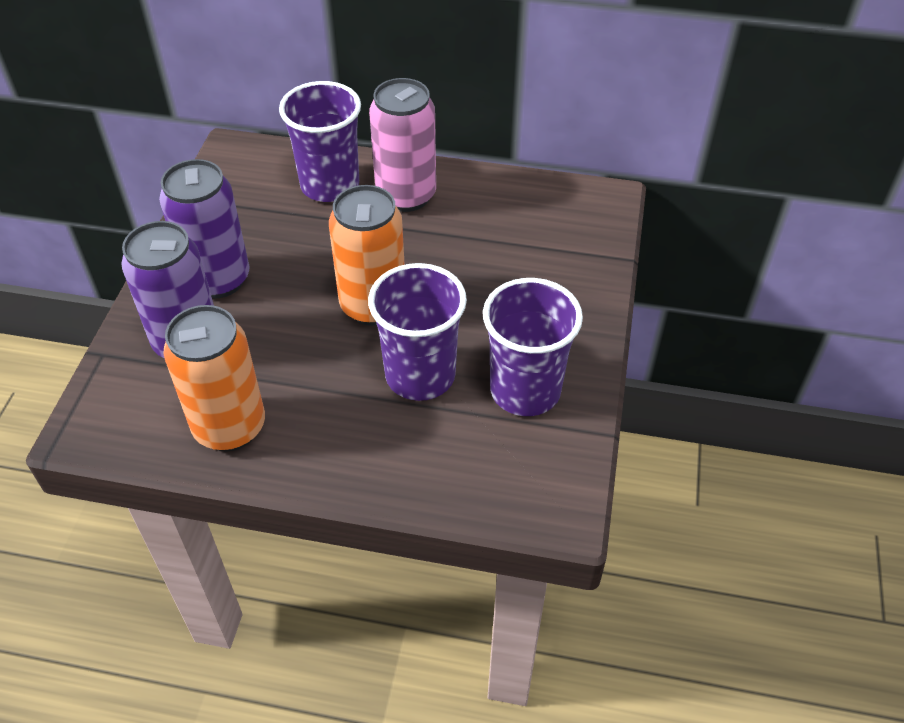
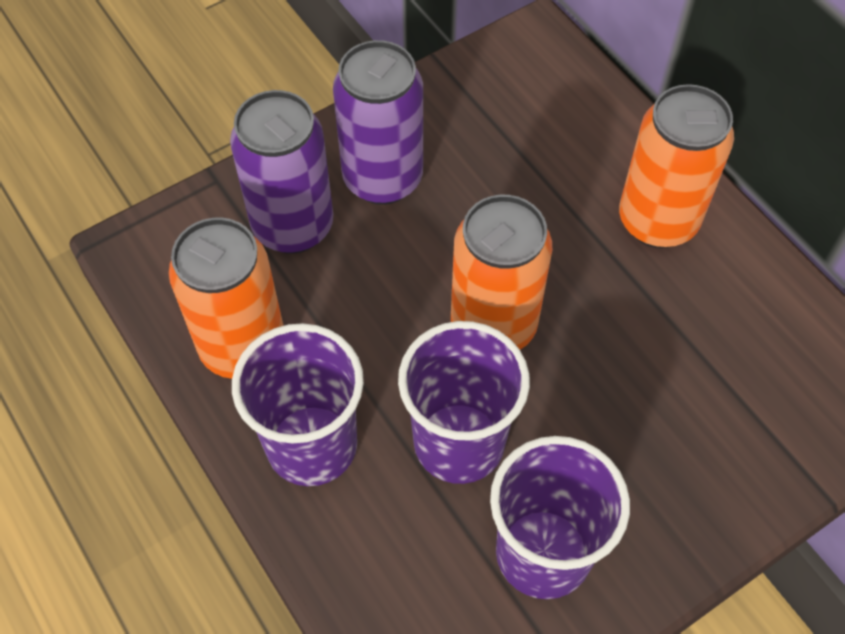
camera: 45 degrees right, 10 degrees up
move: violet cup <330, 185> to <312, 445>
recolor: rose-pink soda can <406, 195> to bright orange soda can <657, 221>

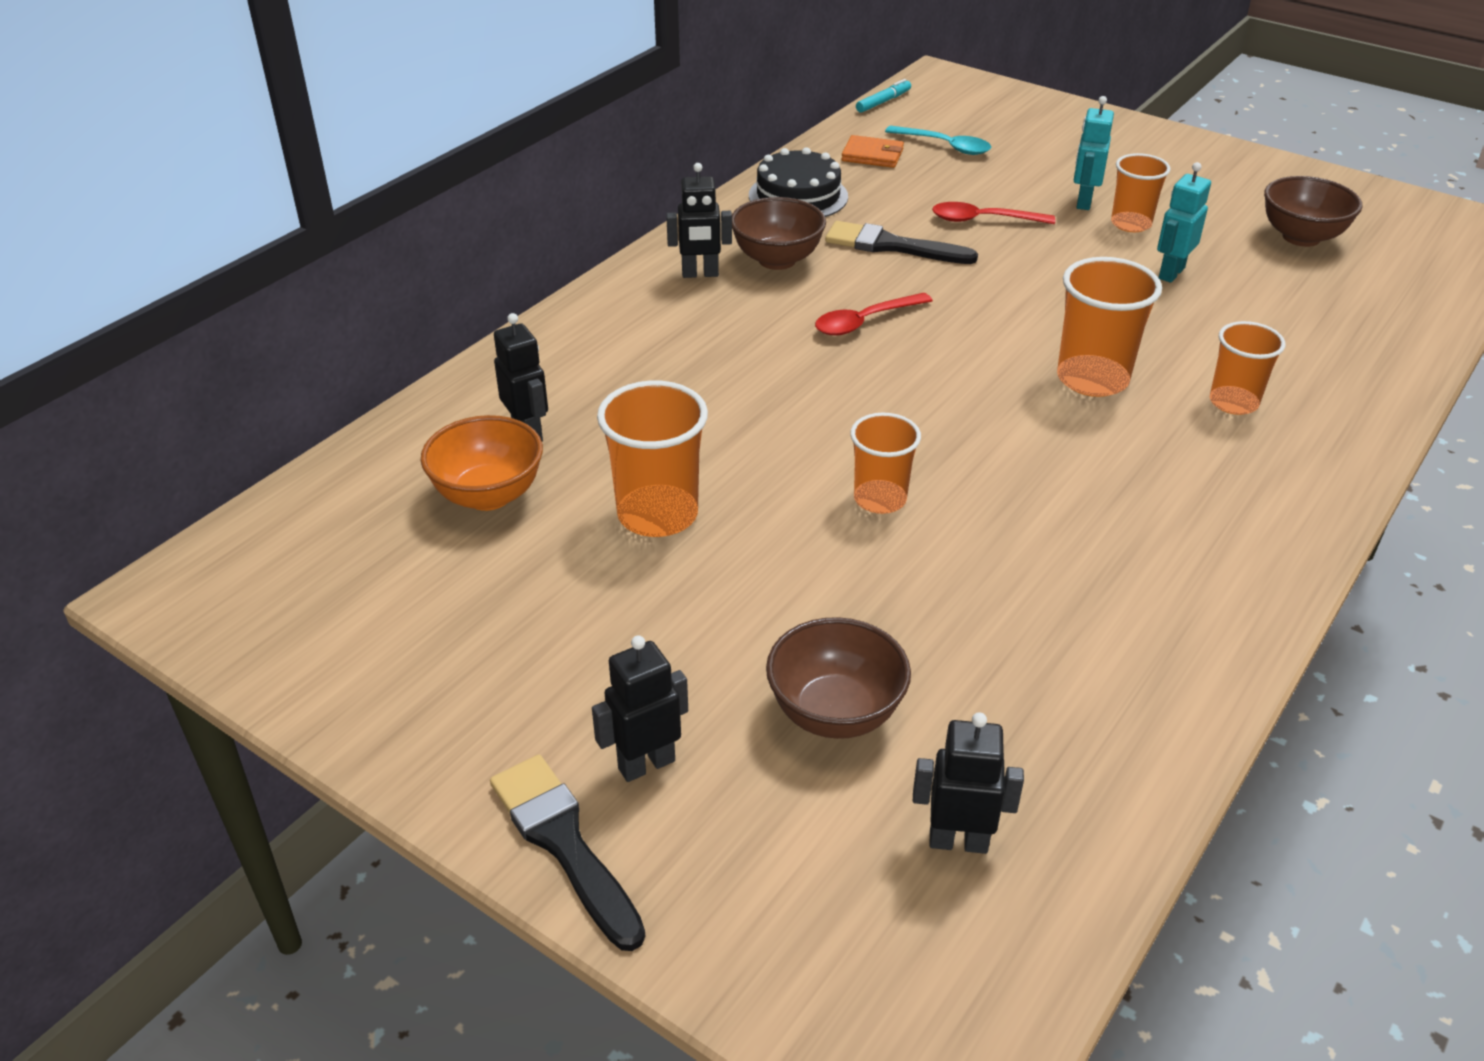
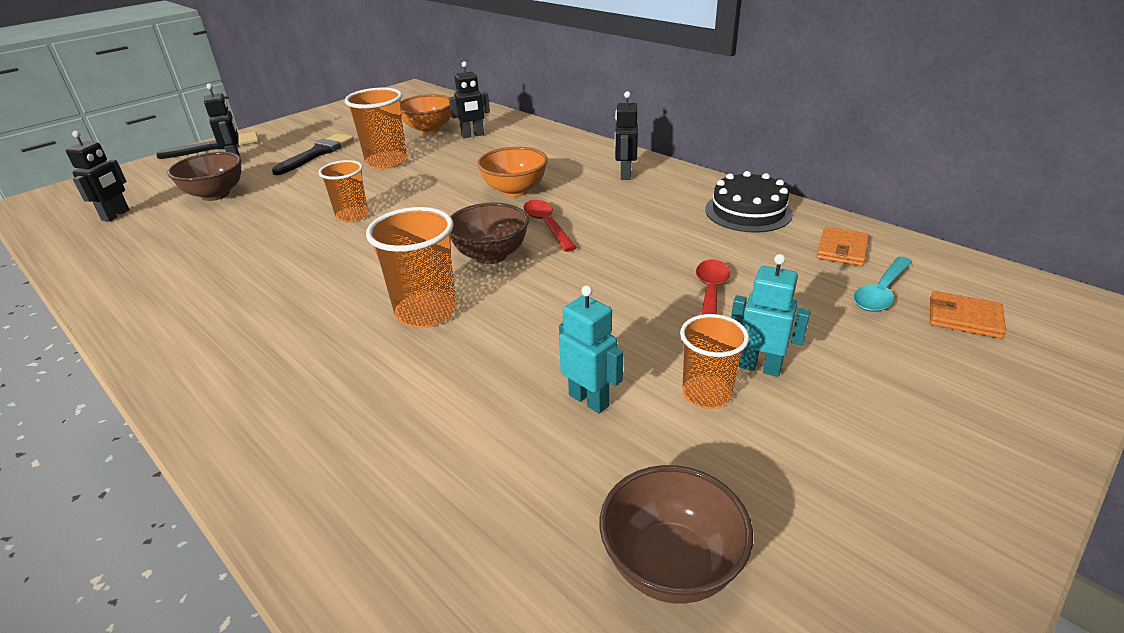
camera: 100 degrees right, 5 degrees down
delete: turquoise marker pen <883, 102>; bright orange cup <1233, 402>
insert: bright orange serving bowl <515, 191>; bright orange wallet <964, 318>
move: brown serving bowl <777, 260> to <491, 255>; jet-black paintbrush <891, 246> to <317, 153>

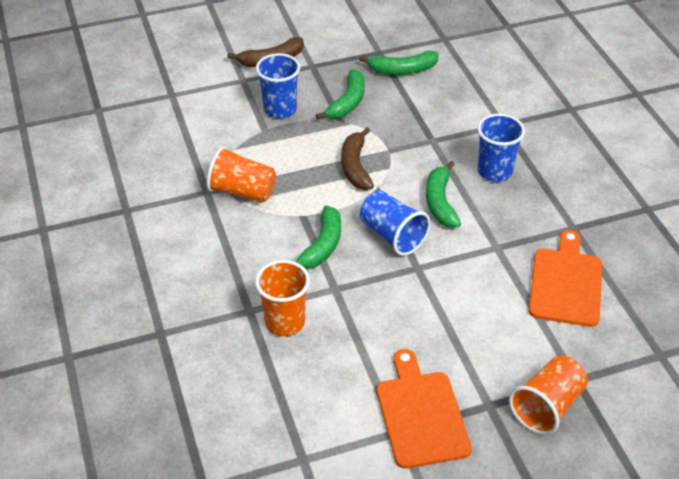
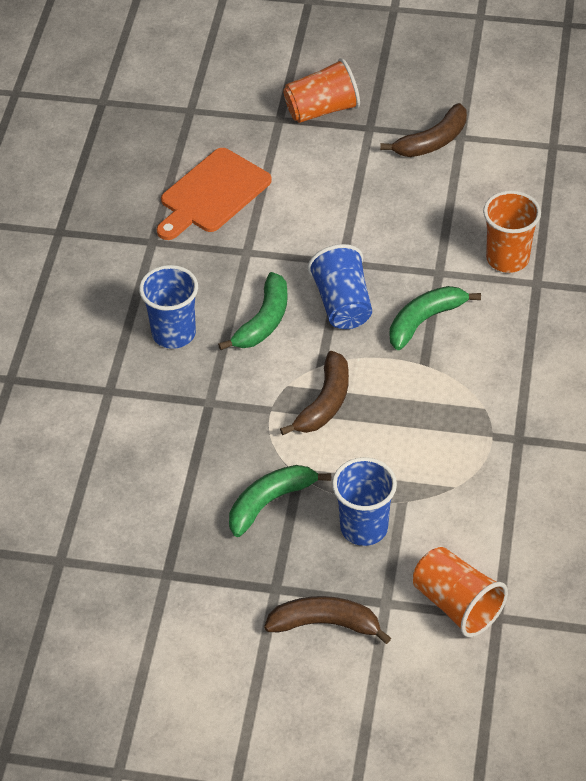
camera: 150 degrees left, 5 degrees up
delete: emerald toy banana <402, 70>
move: bright orange cup <242, 191> to <457, 604>
replace: bright orange bread board <421, 414> to brown toy banana <432, 141>

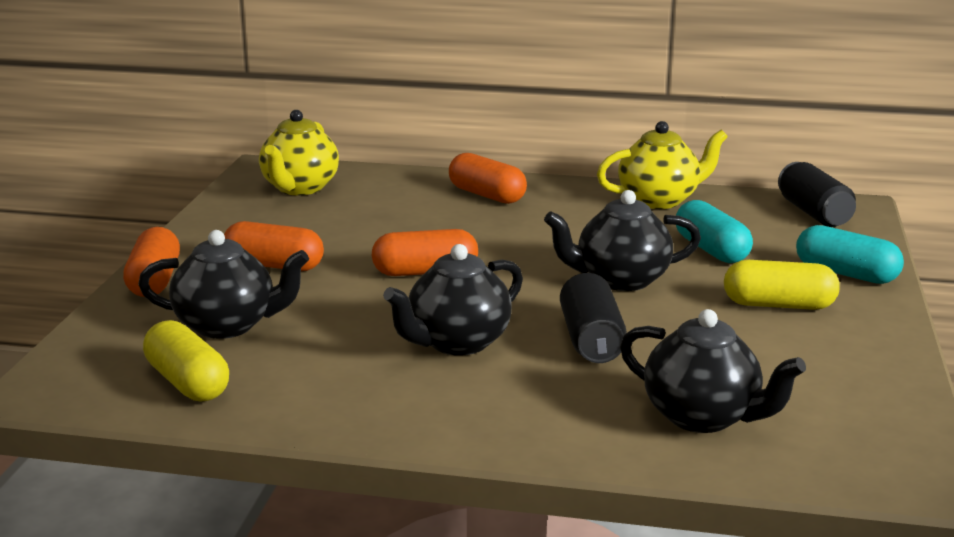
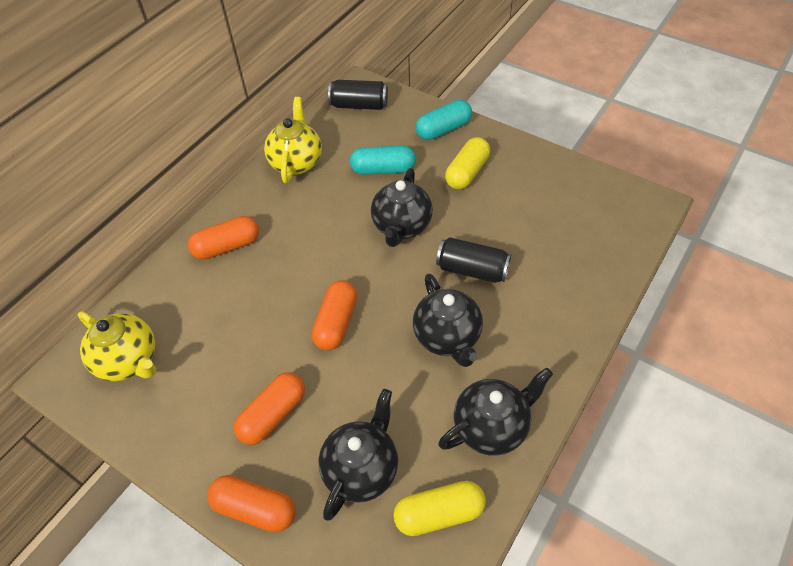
camera: 65 degrees left, 30 degrees up
move: jet-black teapot <703, 417> to <491, 427>

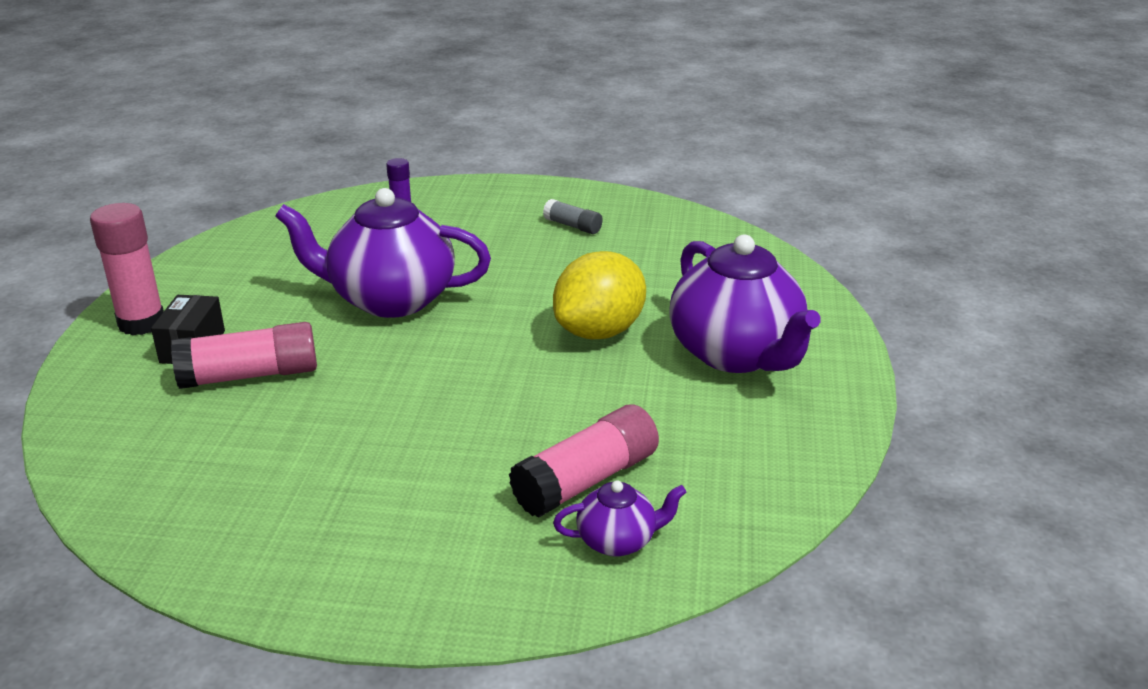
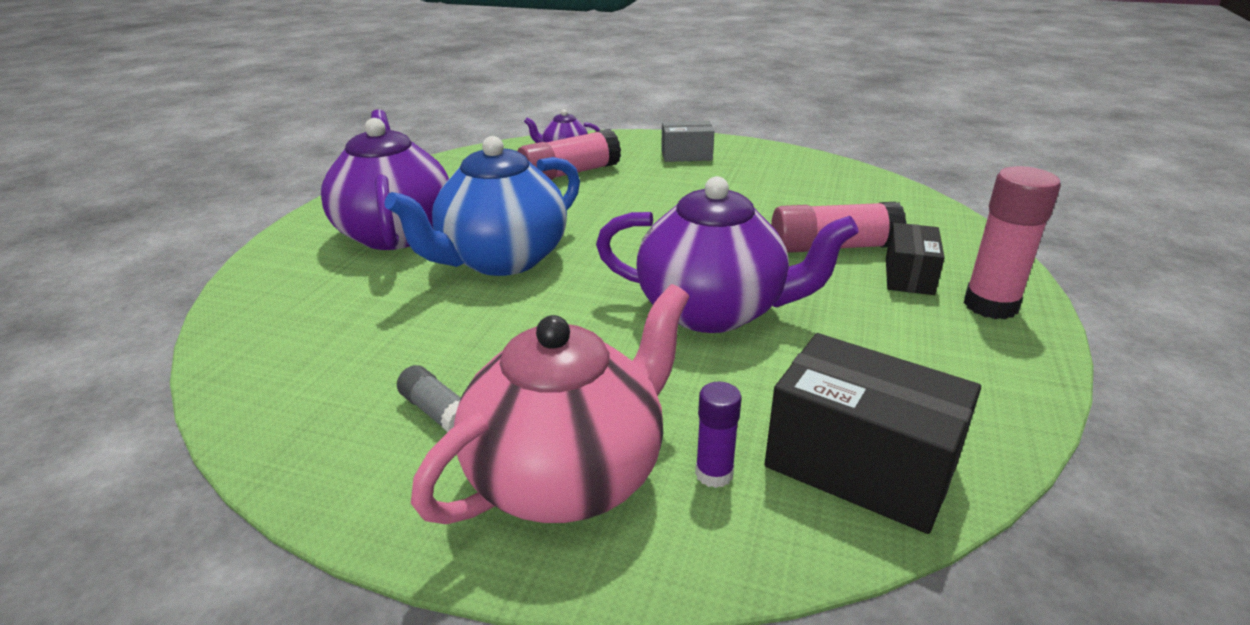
camera: 170 degrees left, 0 degrees up
insert: rose-pink teapot <568, 475>; gray package <686, 155>; jet-black package <860, 466>
replace: bright yellow citrus fruit <599, 332> to royal blue teapot <501, 260>

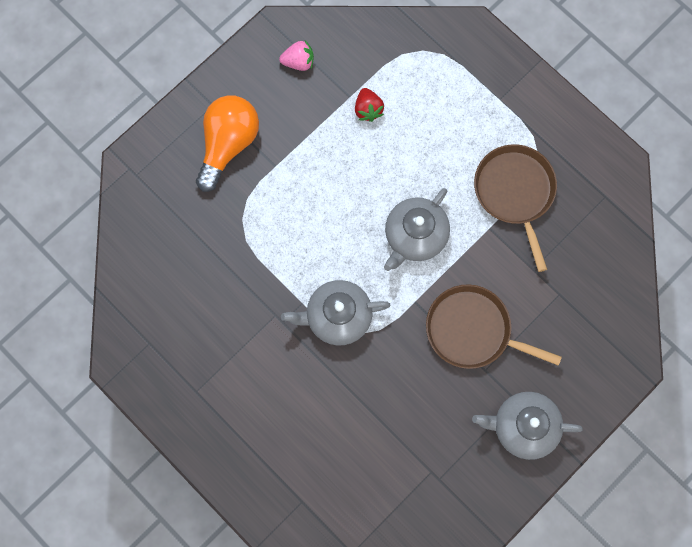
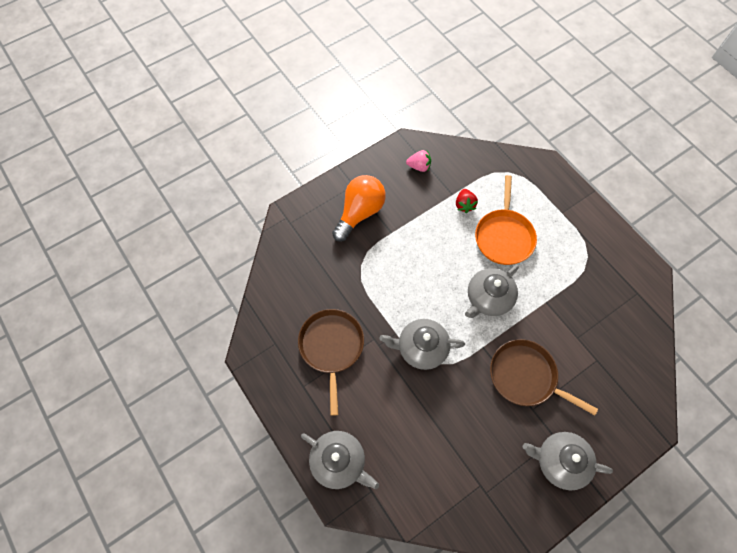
camera: 10 degrees right, 10 degrees down
insert: gray teapot <339, 462>; bright orange pan <504, 236>
move: brown pan <515, 192> to <331, 347>

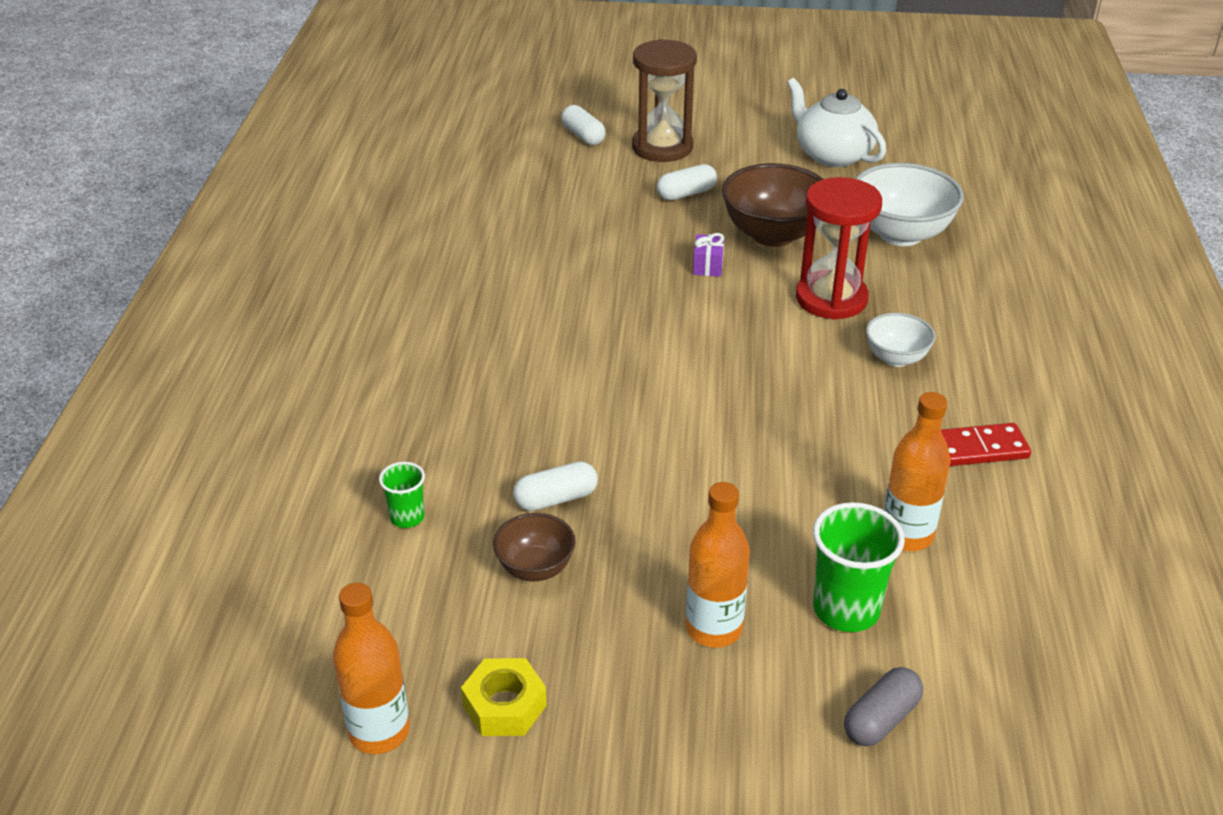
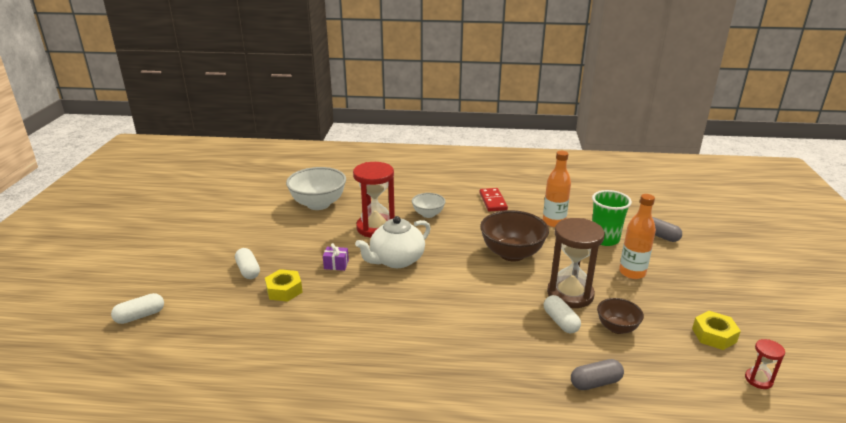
camera: 90 degrees left, 10 degrees down
insert: bright yellow nut <284, 290>
move: brown hourglass <662, 147> to <570, 294>; brown serving bowl <773, 235> to <512, 254>; pure white teapot <832, 155> to <396, 260>
replace: bright orange drink bottle <379, 732> to crimson hourglass <758, 380>; emerald cup <407, 517> to gray pill shape <595, 383>

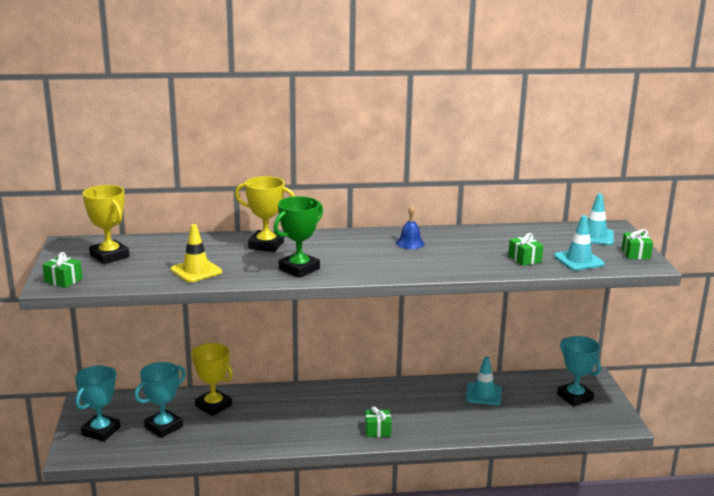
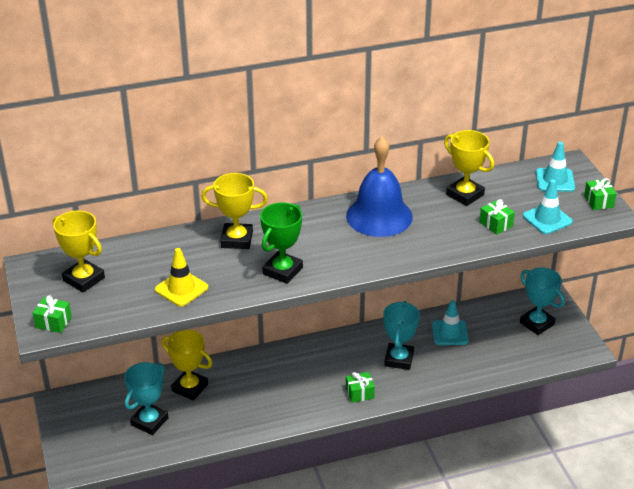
camera: 10 degrees left, 15 degrees up
insert: bright yellow prize cup <465, 195>
move: turquoise prize cup <101, 431> to <399, 359>
resize: royal blue bell <410, 243> = <379, 216> x2.30

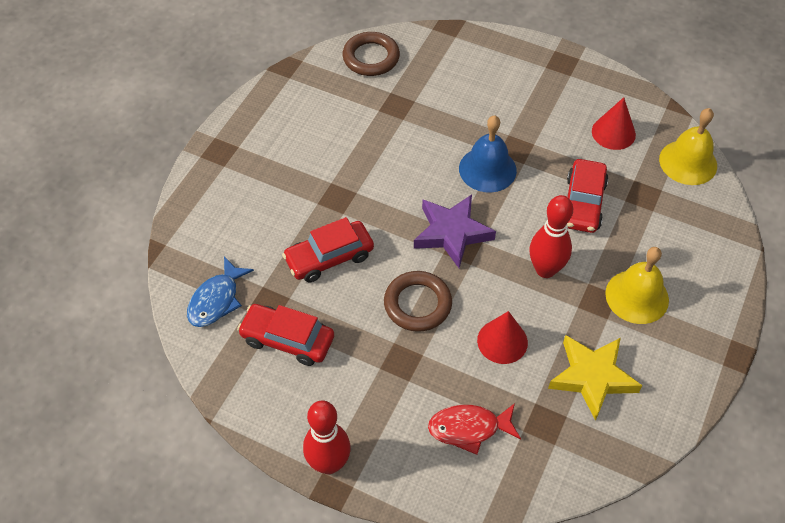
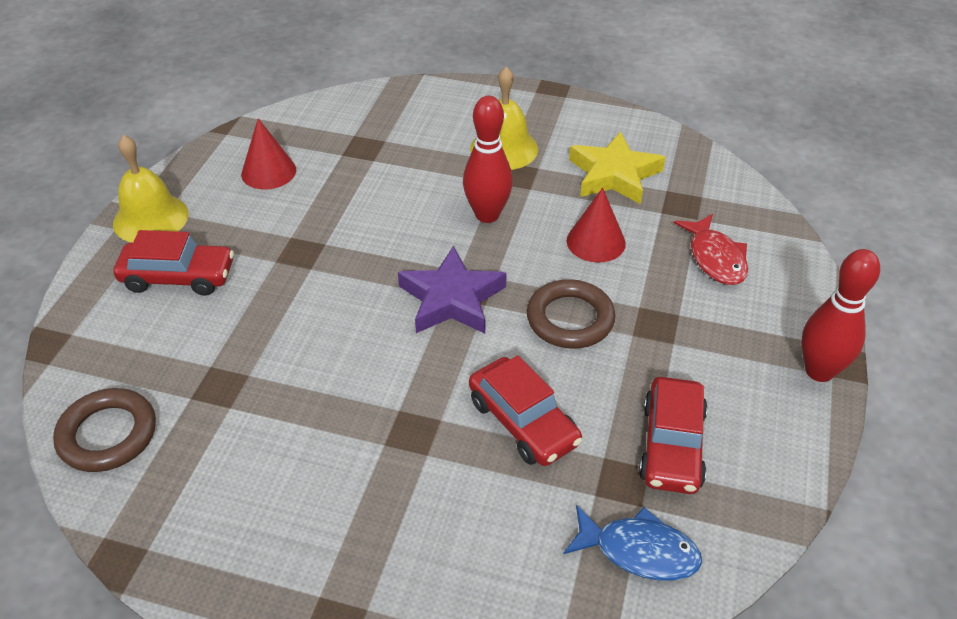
camera: 100 degrees left, 10 degrees down
delete: royal blue bell <487, 169>
move: crimson automobile <583, 203> to <178, 277>; bright yellow bell <688, 162> to <150, 218>

